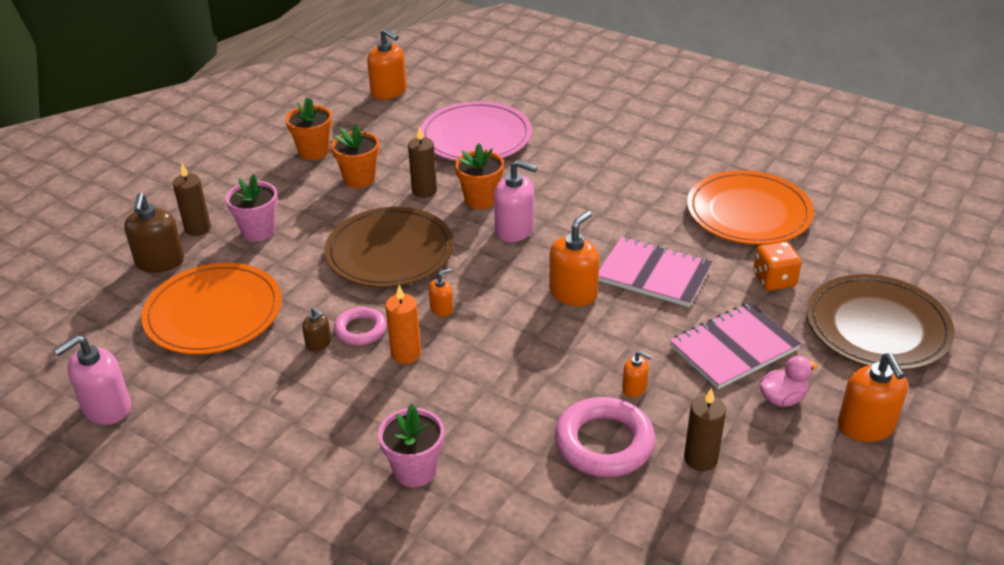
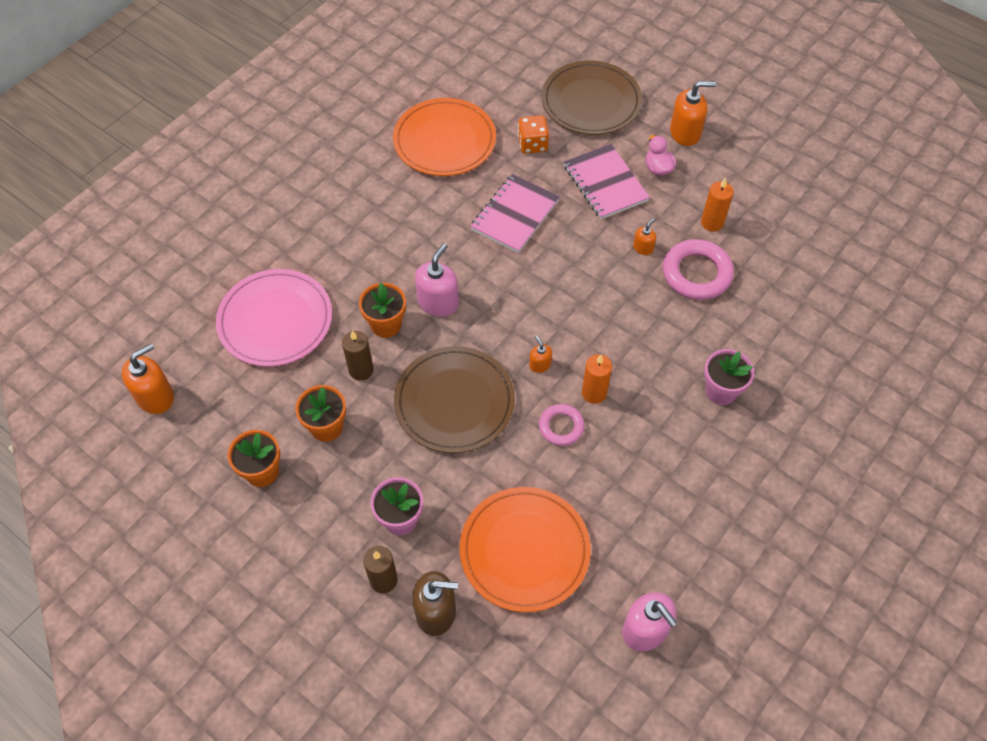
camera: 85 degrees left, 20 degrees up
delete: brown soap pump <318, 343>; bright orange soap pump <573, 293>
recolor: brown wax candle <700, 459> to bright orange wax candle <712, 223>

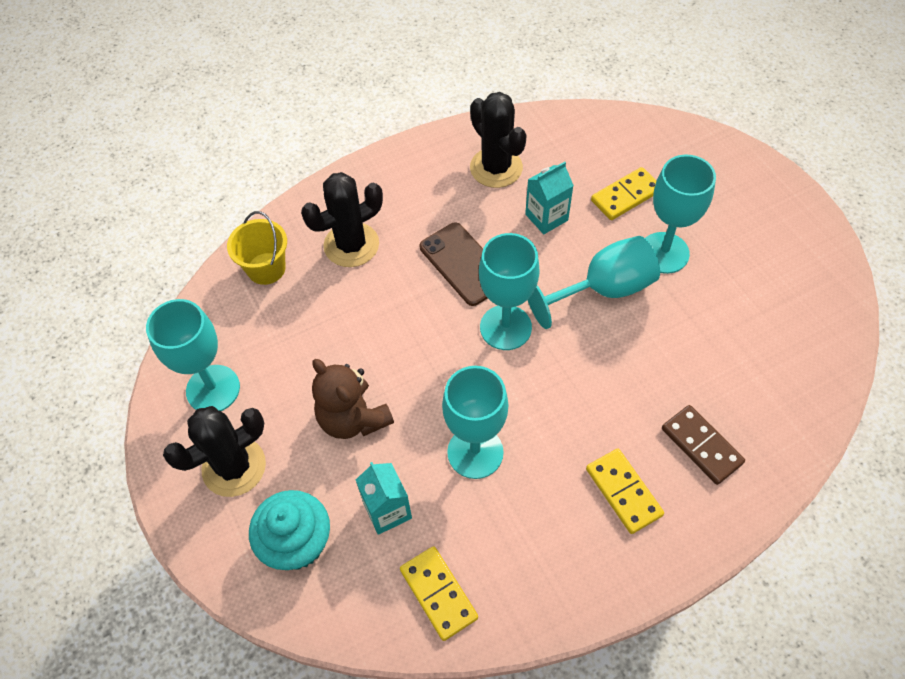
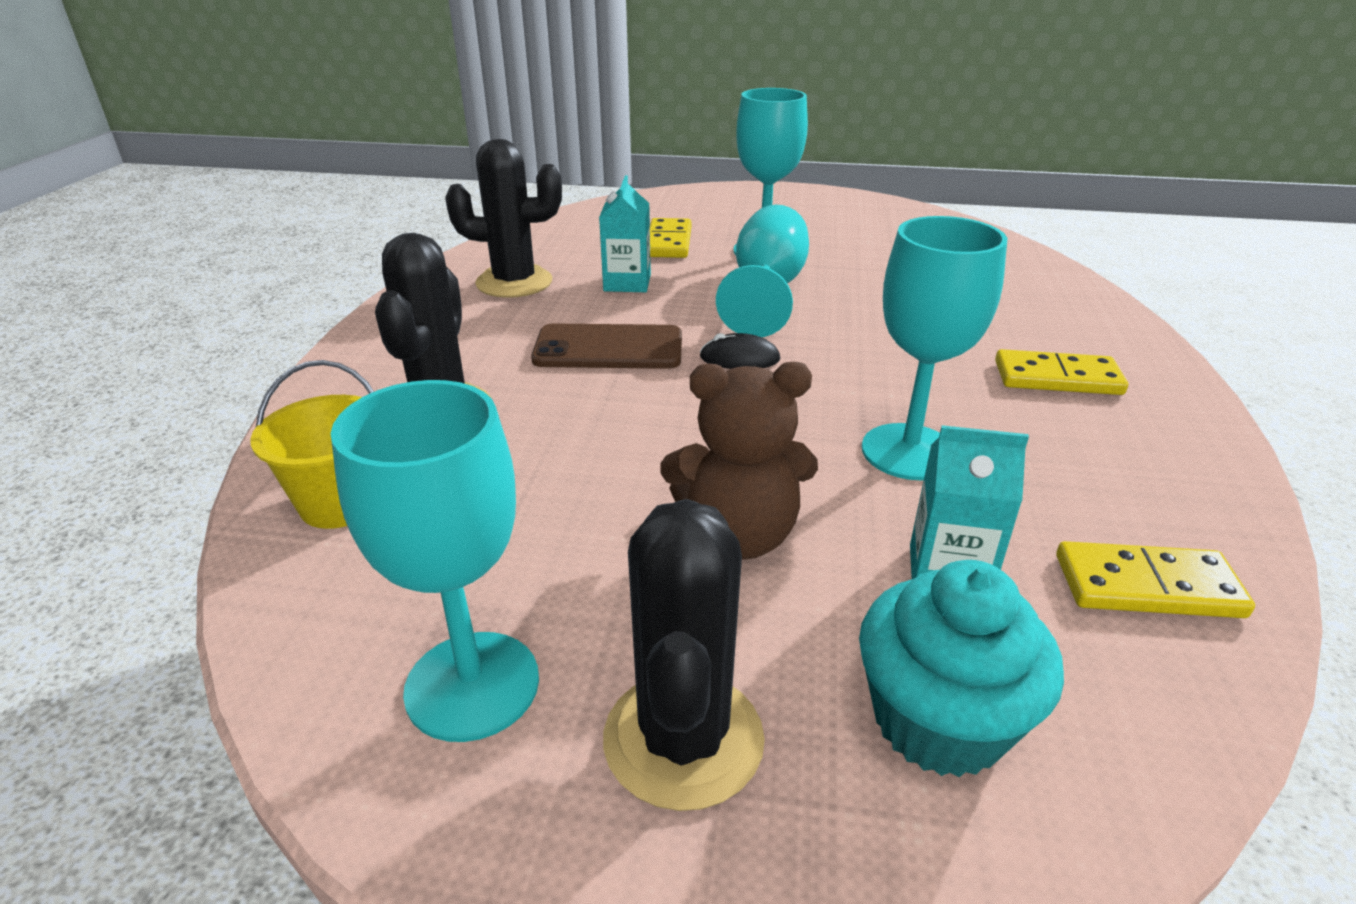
camera: 55 degrees left, 25 degrees down
delete: brown domino piece <701, 446>
replace: turquoise wine glass <505, 327> to jet-black computer mouse <739, 358>

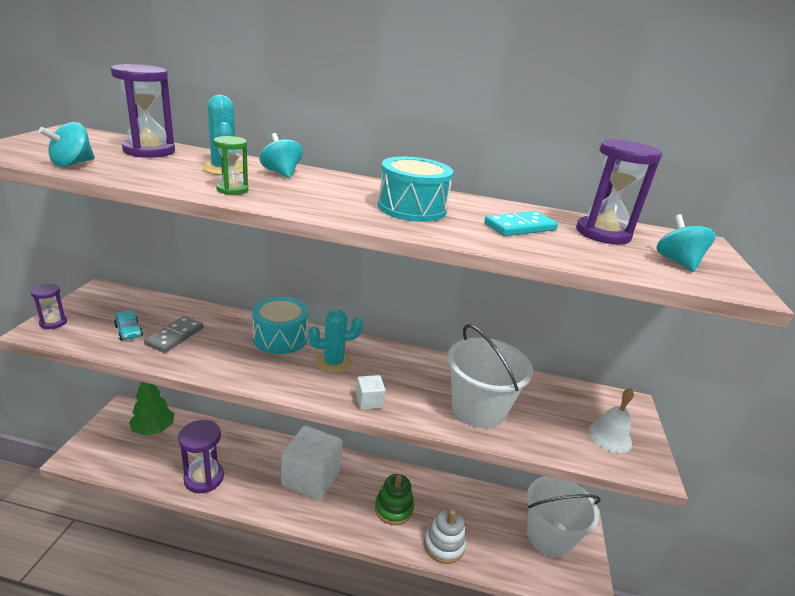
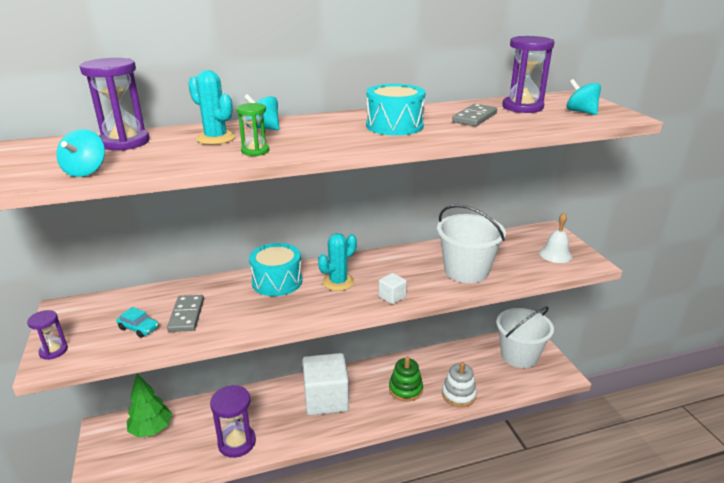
camera: 25 degrees left, 0 degrees up
recolor: turquoise domino piece <520, 227> to gray domino piece <474, 117>

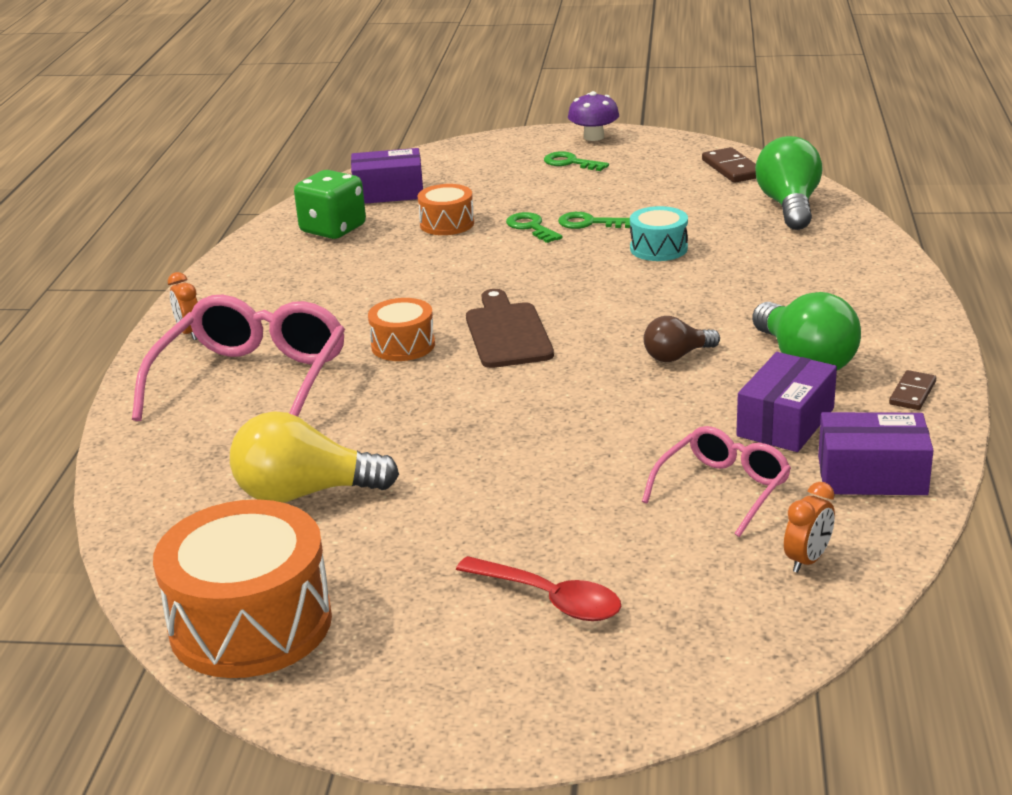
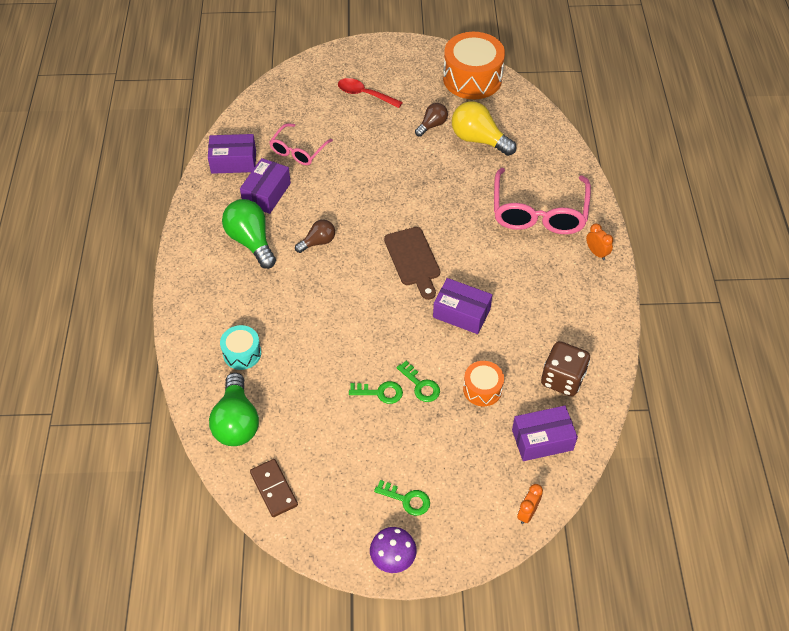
camera: 170 degrees right, 25 degrees up
delete: bright orange toy drum <403, 345>; brown domino piece <912, 393>
insert: brown lightbulb <432, 125>; violet package <461, 313>
move: turquoise toy drum <658, 248> to <242, 353>; bright orange clock <807, 560> to <527, 513>
recolor: emerald die <333, 229> to brown die <562, 379>
rotate: bright yellow lightbulb <305, 493> = <478, 139> 135 degrees counterclockwise

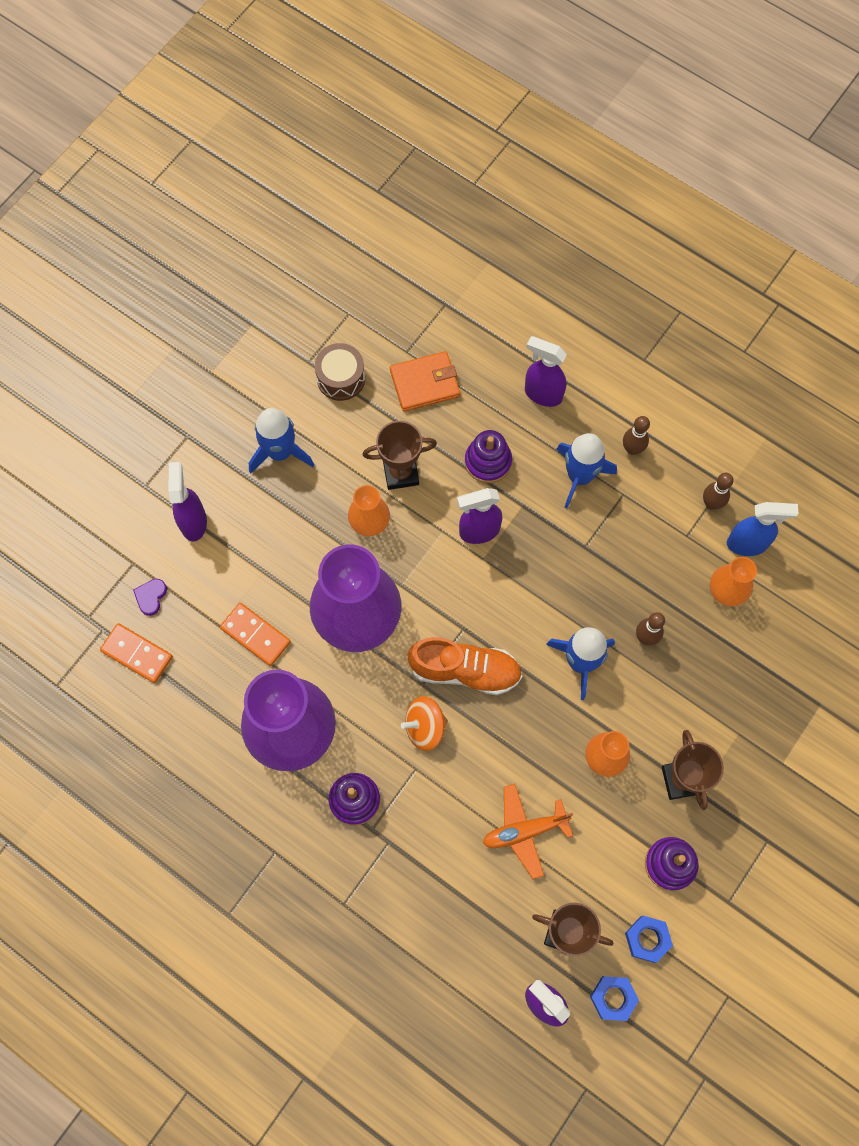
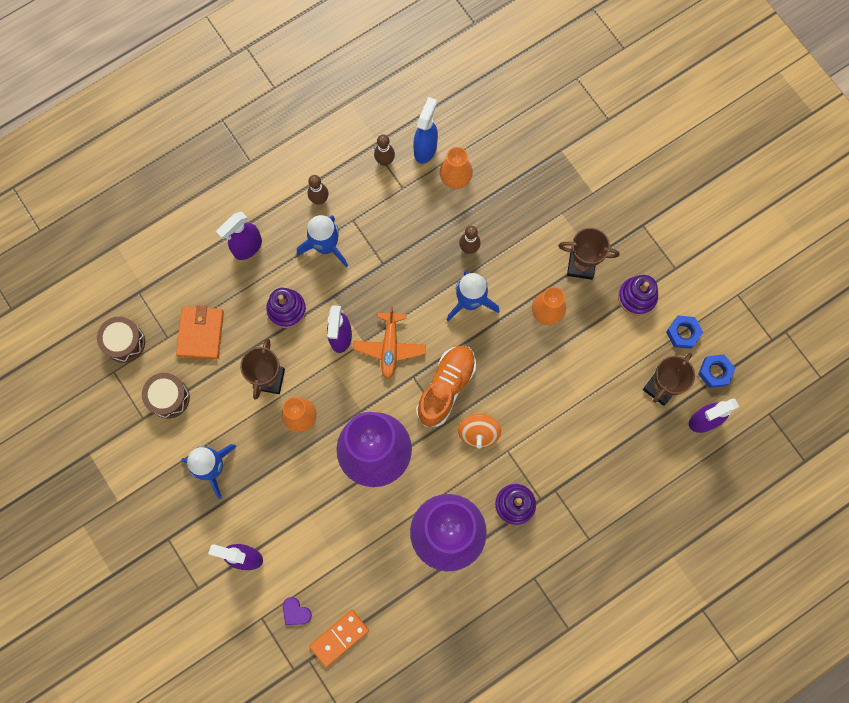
camera: 70 degrees left, 5 degrees up
delete: bright orange domino piece <256, 635>
insert: brown toy drum <124, 342>
move: bright orange aeroplane <524, 831> to <390, 347>

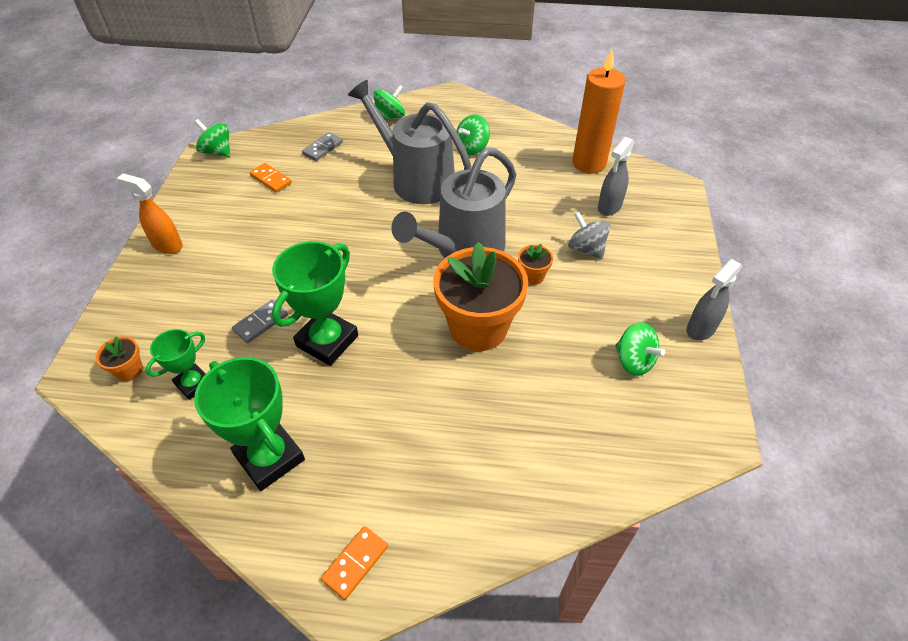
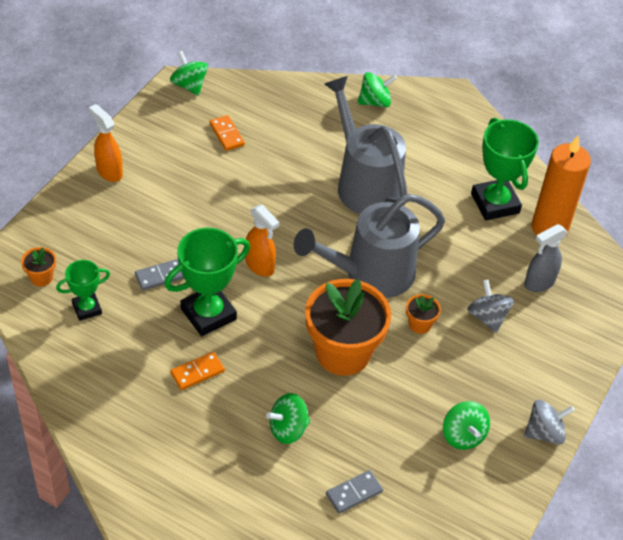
camera: 20 degrees right, 0 degrees up
insert: bright orange sprayer <260, 266>
move: emerald prize cup <269, 458> to <495, 203>; gray domino piece <322, 148> to <354, 493>; bright orange domino piece <355, 563> to <197, 372>; emerald spinning top <472, 148> to <288, 429>
replace: gray sprayer <700, 329> to gray spinning top <544, 432>

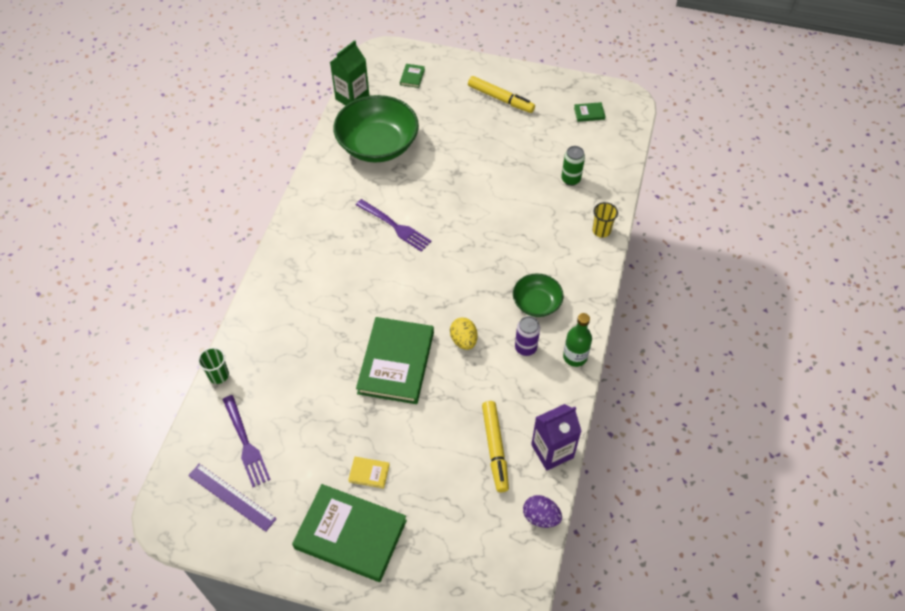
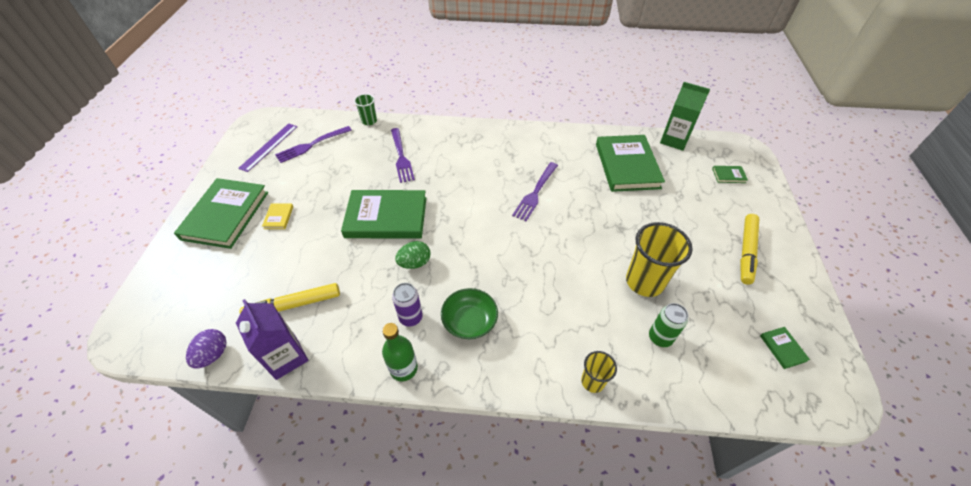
camera: 80 degrees right, 5 degrees down
insert: violet dinner fork <401, 157>; bright yellow cup <644, 281>
replace: emerald serving bowl <377, 145> to emerald book <627, 166>
recolor: bright yellow toy egg <463, 340> to emerald toy egg <415, 263>

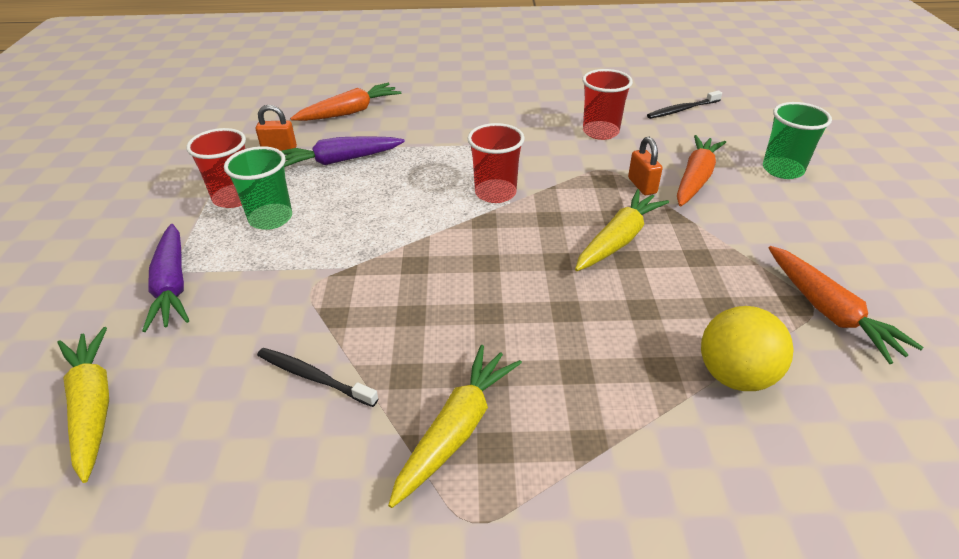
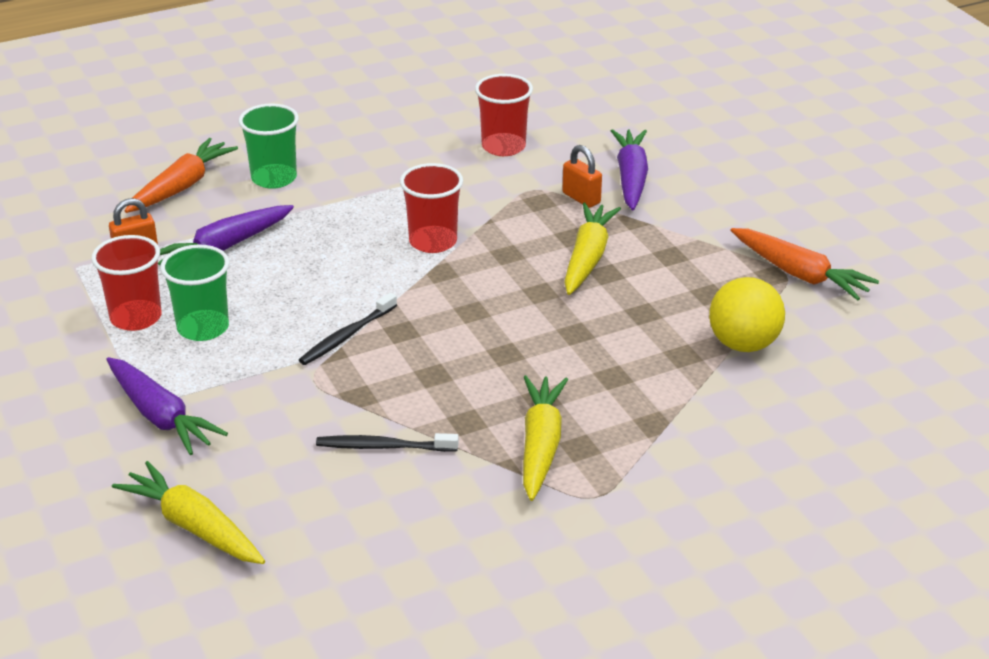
camera: 25 degrees left, 5 degrees down
move: jet-black toothbrush <682, 110> to <346, 336>; emerald cup <782, 170> to <274, 178>
recolor: bright orange toy carrot <695, 178> to violet toy carrot <631, 178>

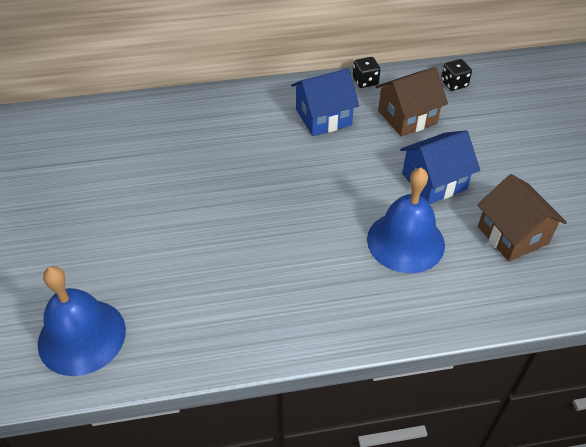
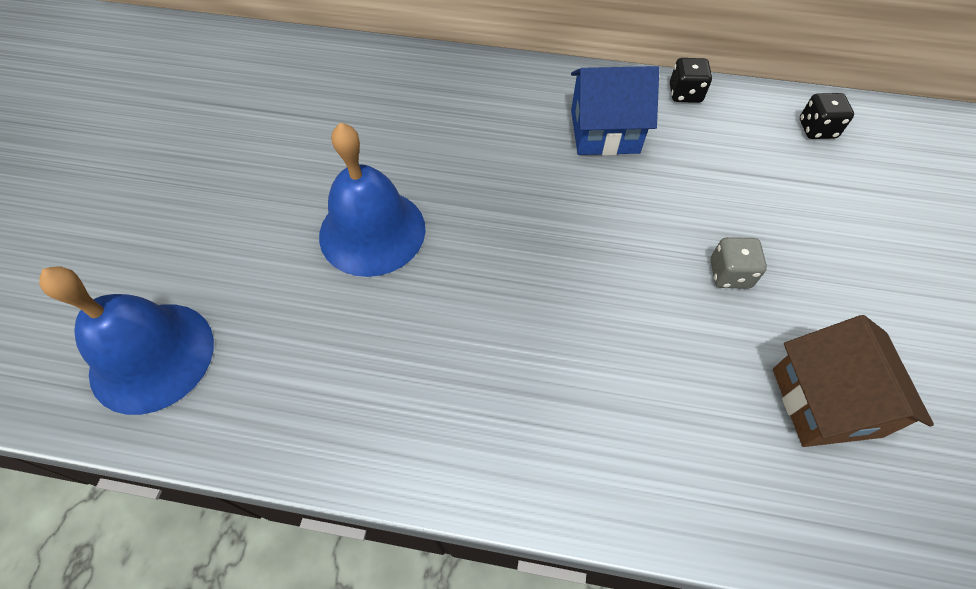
camera: 20 degrees right, 10 degrees up
delete: brown house <407, 117>
move: royal blue bell <405, 241> to <372, 231>
replace: royal blue house <434, 181> to gray die <729, 274>

